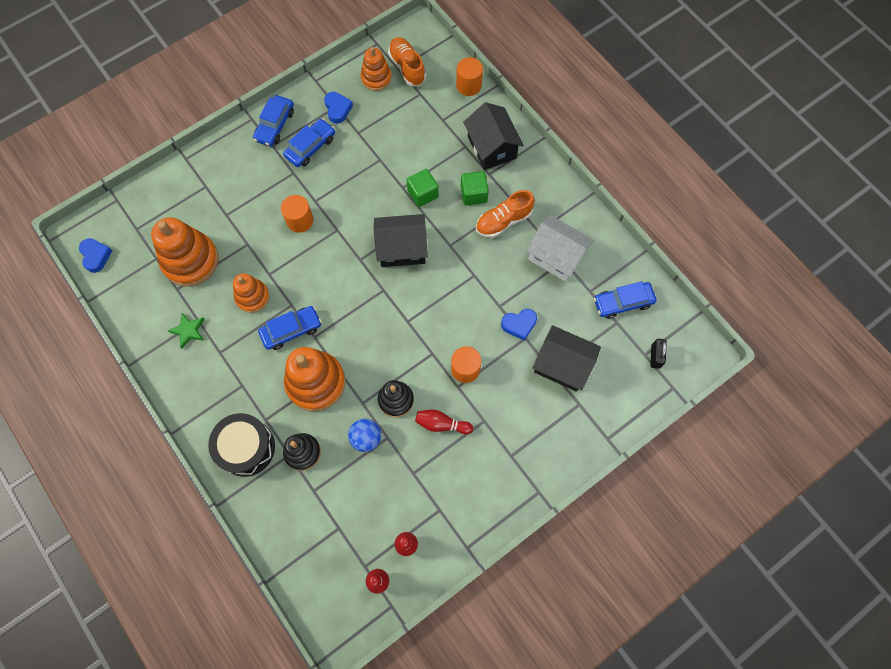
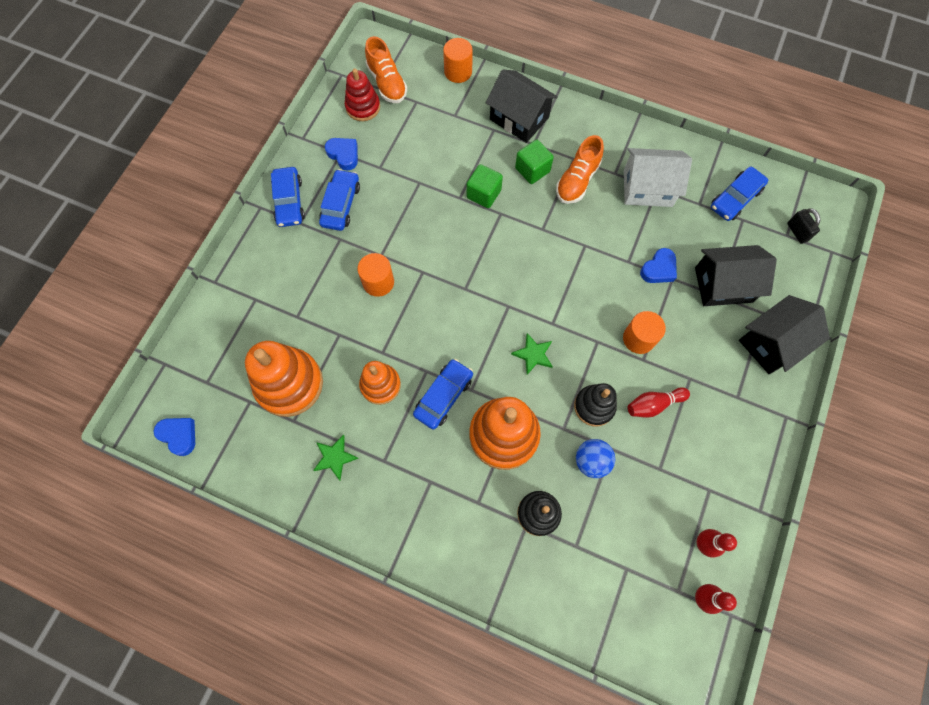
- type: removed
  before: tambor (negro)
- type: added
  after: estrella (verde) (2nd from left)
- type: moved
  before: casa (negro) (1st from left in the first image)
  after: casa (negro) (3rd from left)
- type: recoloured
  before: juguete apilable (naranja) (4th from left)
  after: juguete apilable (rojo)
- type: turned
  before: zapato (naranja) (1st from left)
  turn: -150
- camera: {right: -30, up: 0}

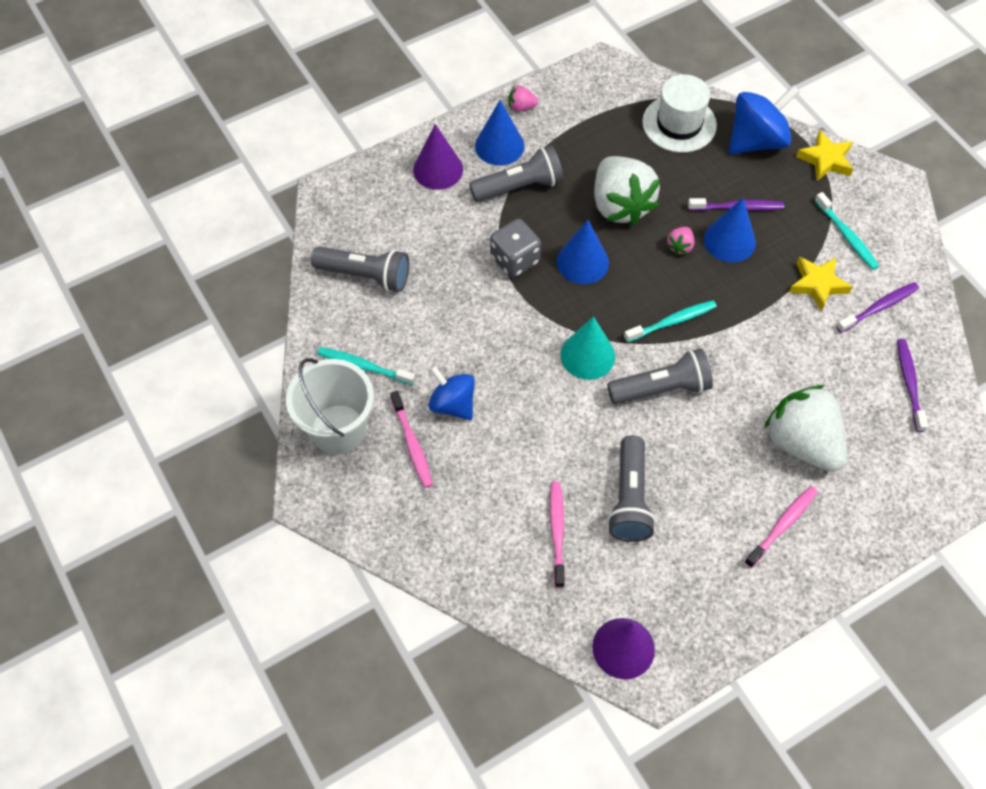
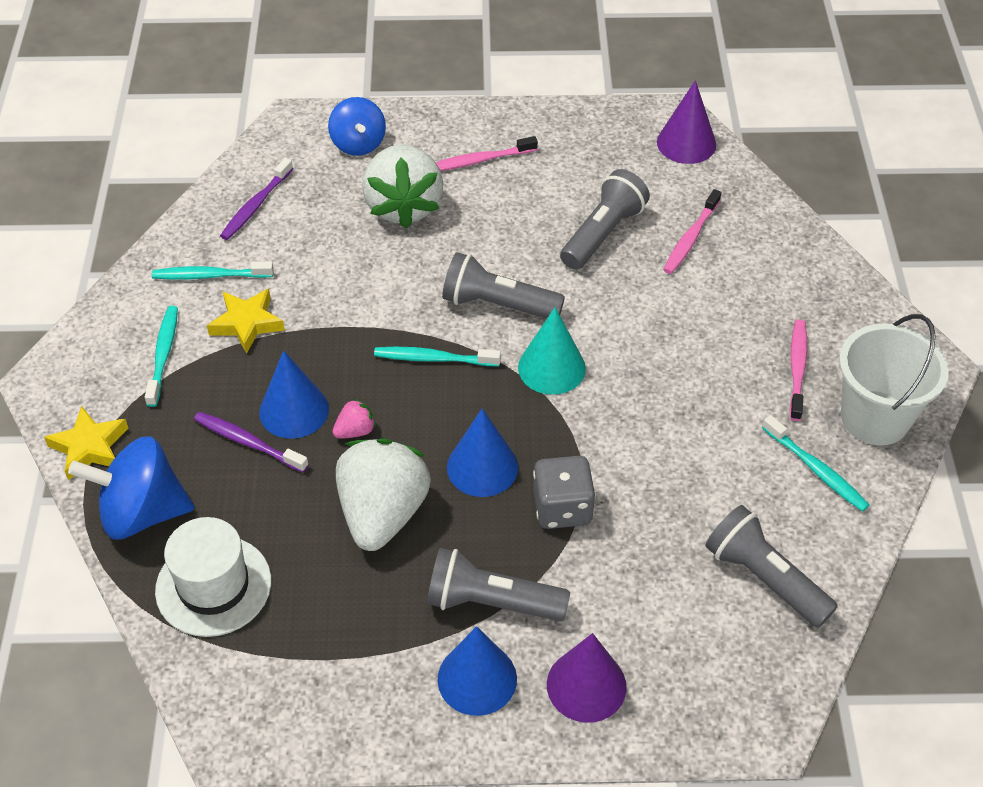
- type: removed
  before: fresa (rosa) (1st from left)
- type: moved
  before: peonza (azul) (1st from left in the first image)
  after: peonza (azul) (2nd from left)
- type: recoloured
  before: cepillo de dientes (morado) (2nd from left)
  after: cepillo de dientes (turquesa) (2nd from left)
- camera: {right: -150, up: -10}

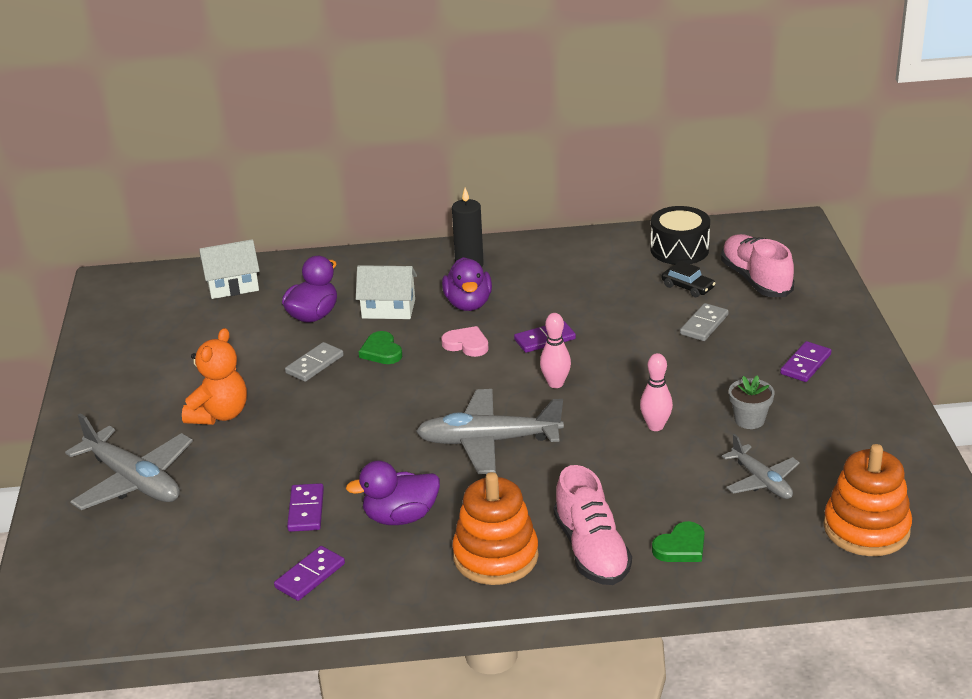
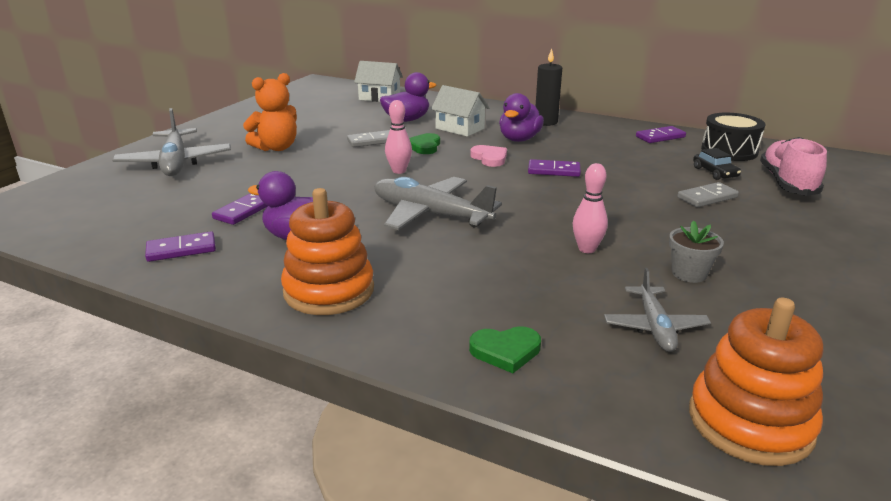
- type: removed
  before: zapato (rosa) (1st from left)
- type: moved
  before: bolo (rosa) (1st from left)
- type: moved
  before: ficha de dominó (morado) (4th from left)
- camera: {right: 30, up: -5}

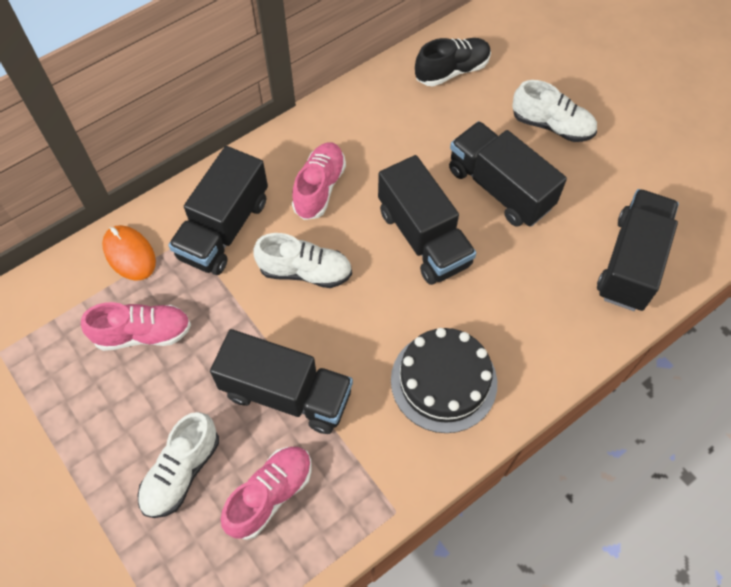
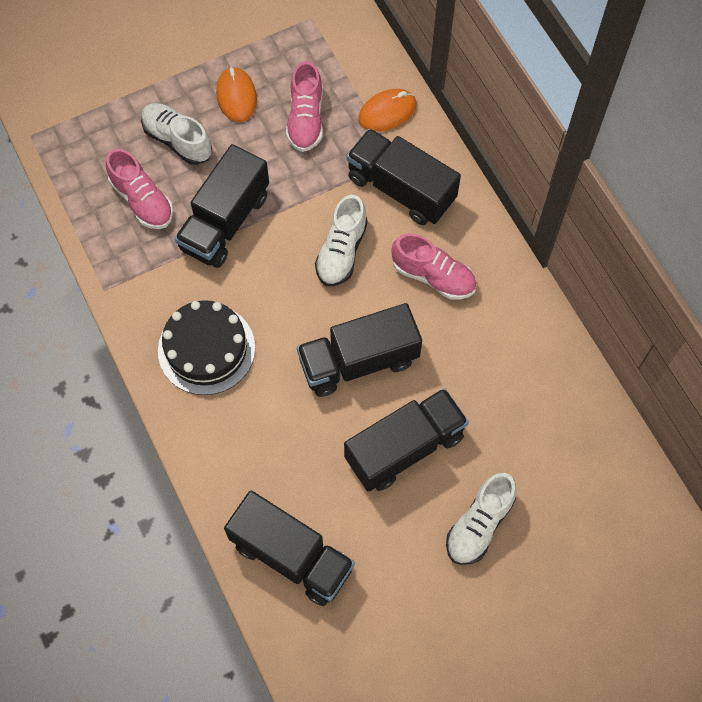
- type: removed
  before: zapato (negro)
- type: added
  after: ratón (naranja) (1st from left)
- camera: {right: 100, up: 5}

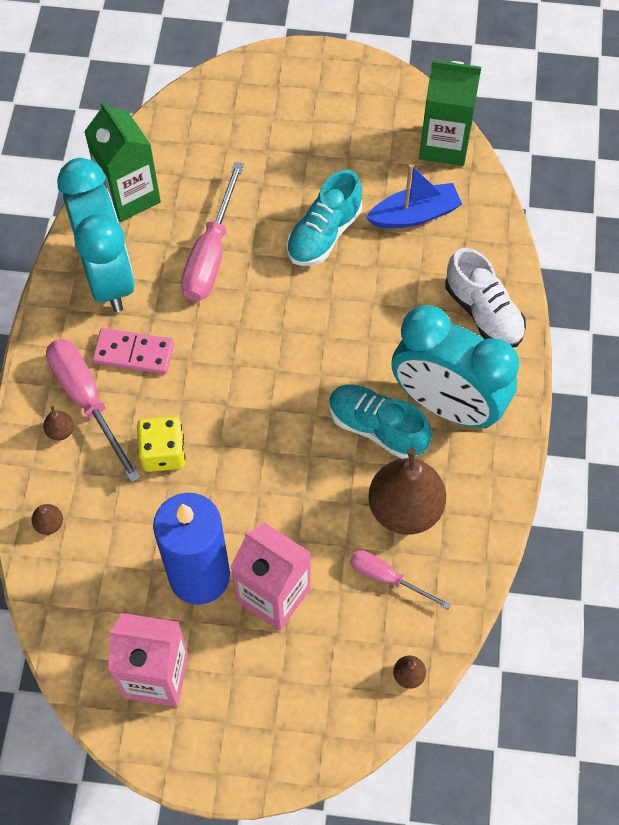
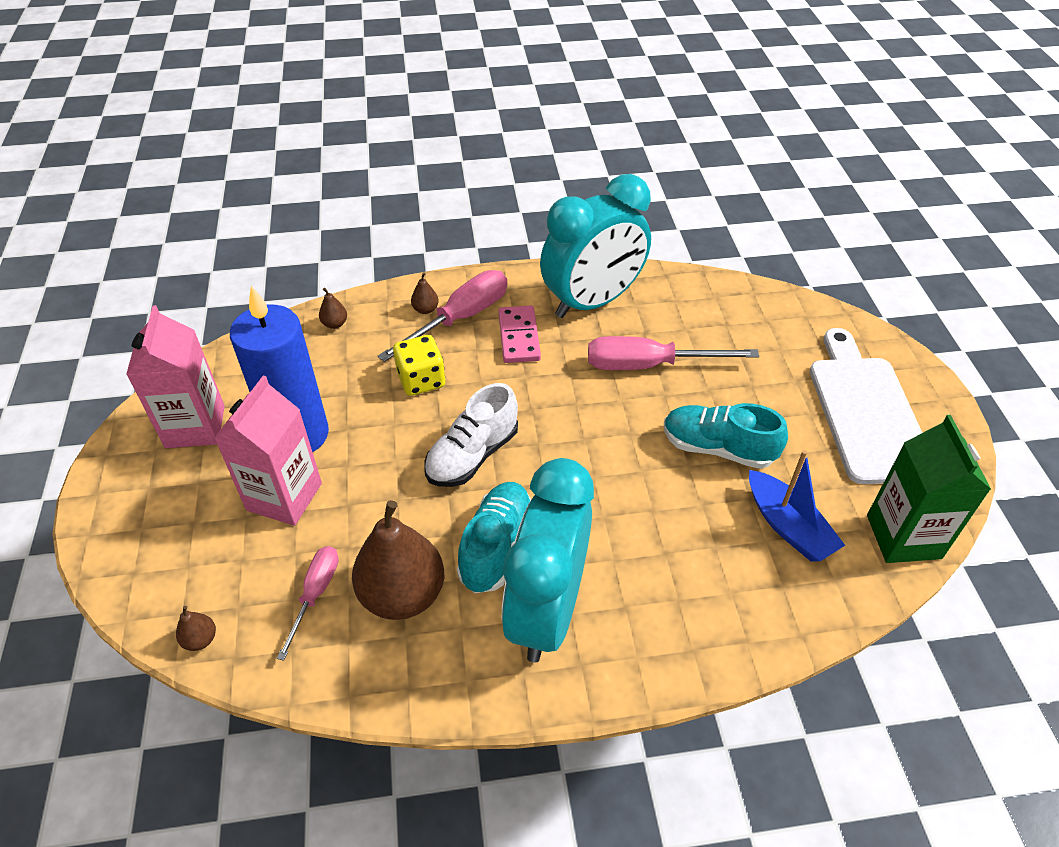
- type: removed
  before: cartón de leche (verde) (1st from left)
- type: added
  after: tabla de cortar (blanco)
- type: moved
  before: zapato (blanco)
- camera: {right: 75, up: -15}

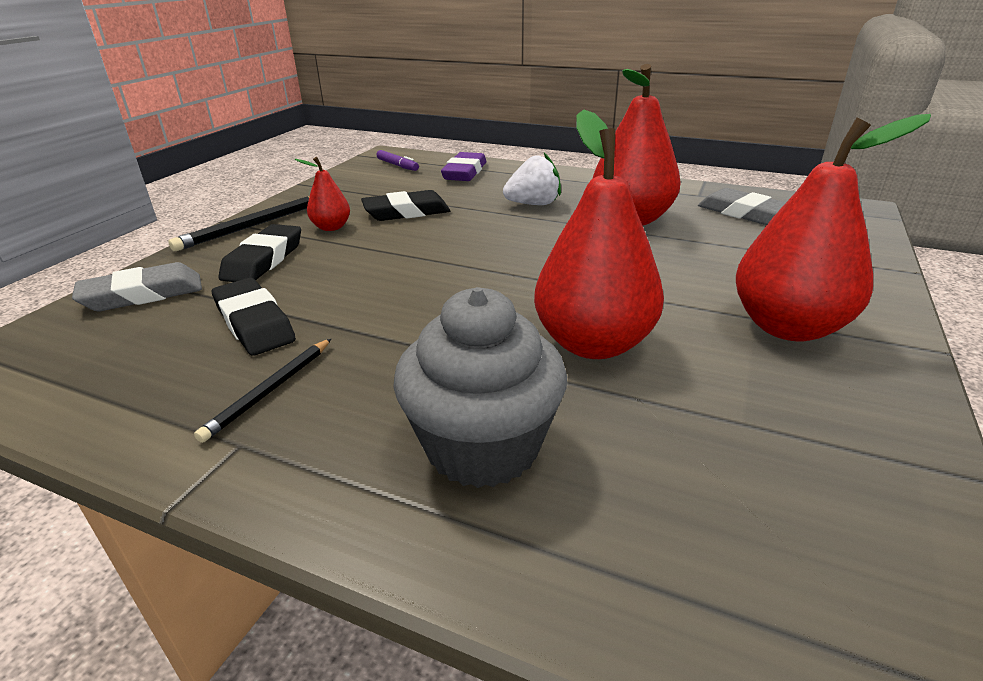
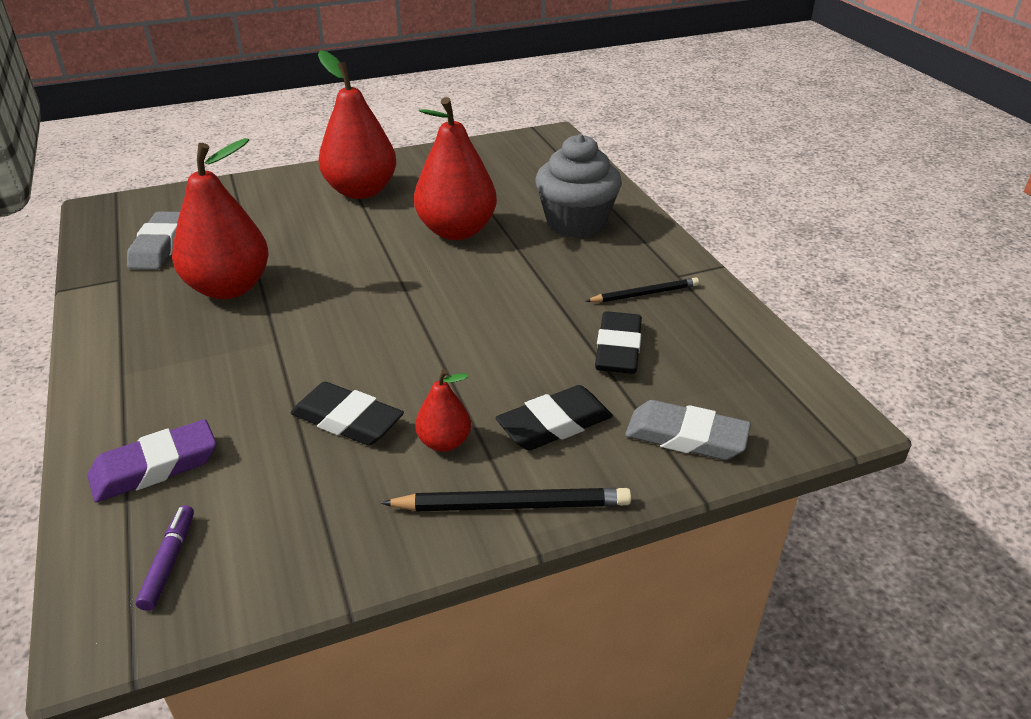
- type: removed
  before: fresa (blanco)
- camera: {right: -135, up: 5}

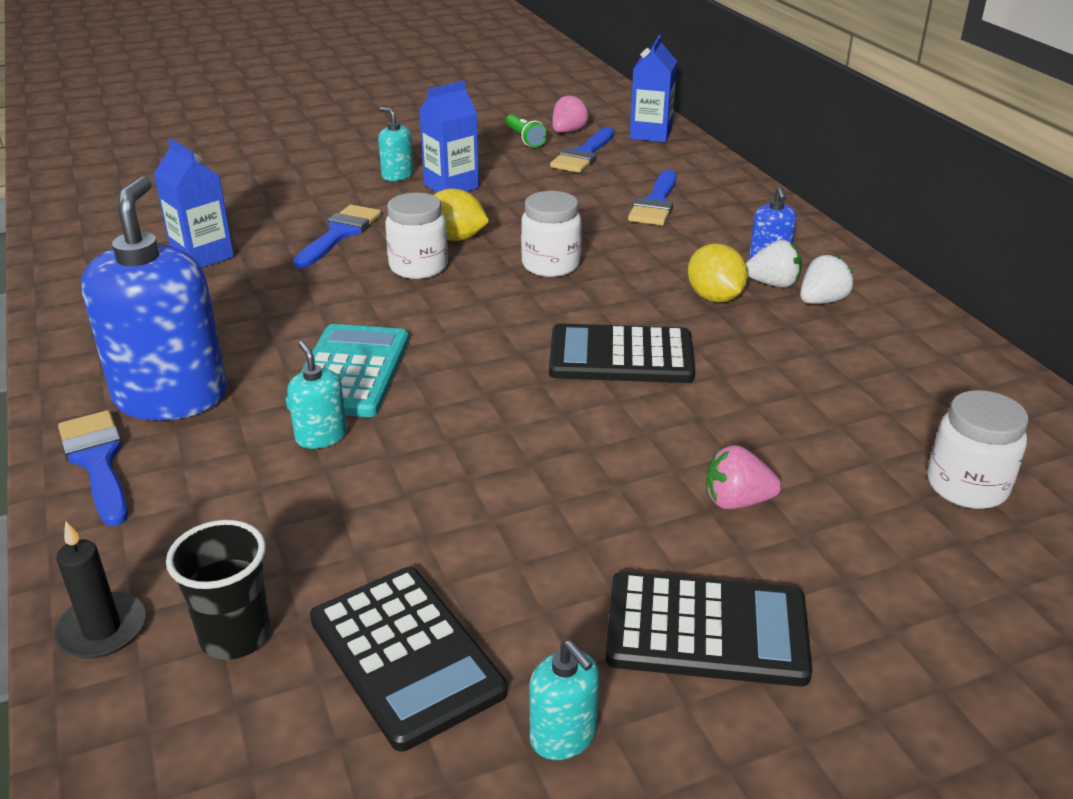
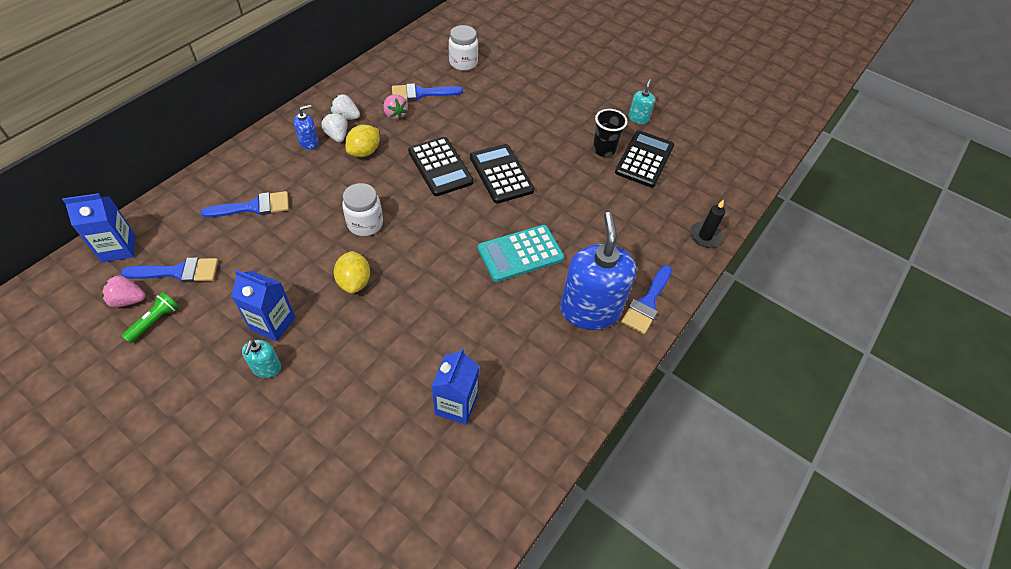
- type: removed
  before: dispensador de jabón (turquesa) (1st from left)
- type: removed
  before: tarro (blanco) (1st from left)
- type: moved
  before: vaso (negro)
- type: moved
  before: pincel (azul) (2nd from left in the first image)
  after: pincel (azul) (3rd from left)
- type: moved
  before: calculadora (negro) (3rd from left in the first image)
  after: calculadora (negro) (2nd from left)
- type: moved
  before: fresa (rosa) (2nd from left)
- type: turned
  before: dispensador de jabón (azul) (1st from left in the first image)
  turn: 120
- camera: {right: -125, up: 20}

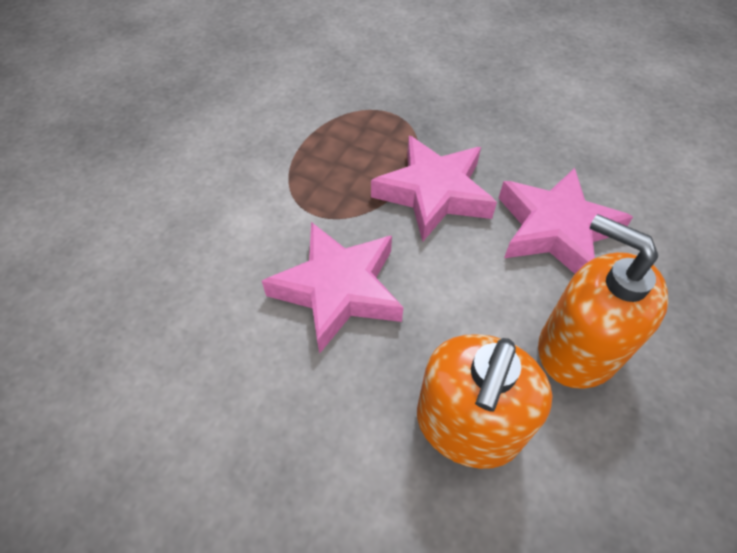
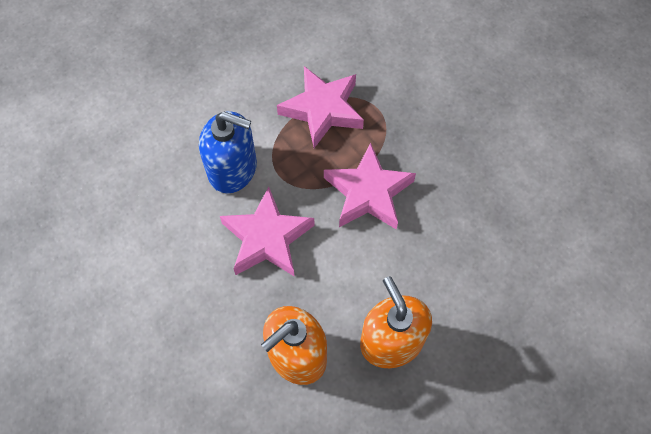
- type: added
  after: dispensador de jabón (azul)
- type: moved
  before: estrella (rosa) (3rd from left in the first image)
  after: estrella (rosa) (2nd from left)
- camera: {right: 25, up: 10}

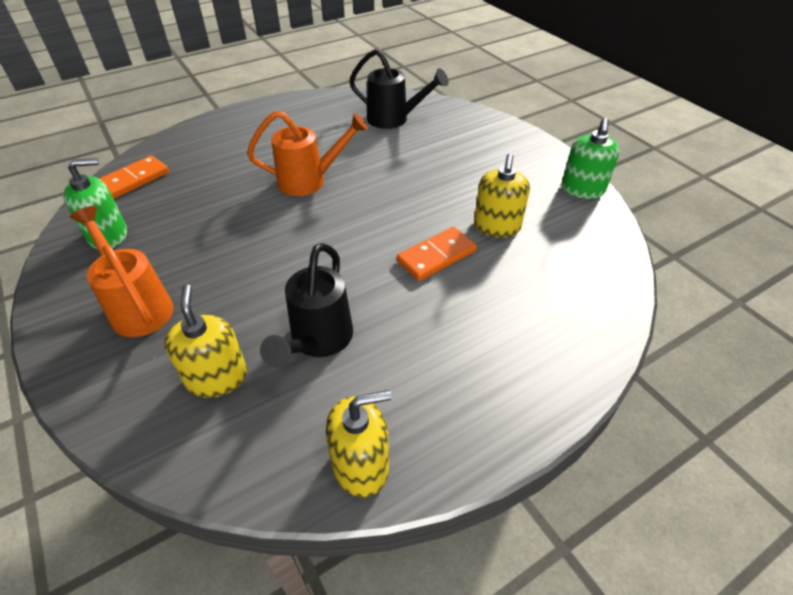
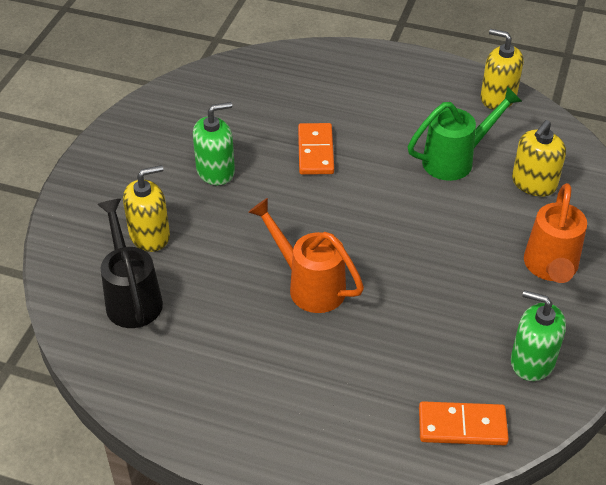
- type: moved
  before: dispensador de jabón (amarillo) (3rd from left in the first image)
  after: dispensador de jabón (amarillo) (1st from left)
- type: moved
  before: dispensador de jabón (verde) (2nd from left in the first image)
  after: dispensador de jabón (verde) (1st from left)
- type: recoloured
  before: regadera (negro) (1st from left)
  after: regadera (verde)
- type: turned
  before: ficha de dominó (naranja) (2nd from left in the first image)
  turn: 75
- camera: {right: -130, up: 0}

